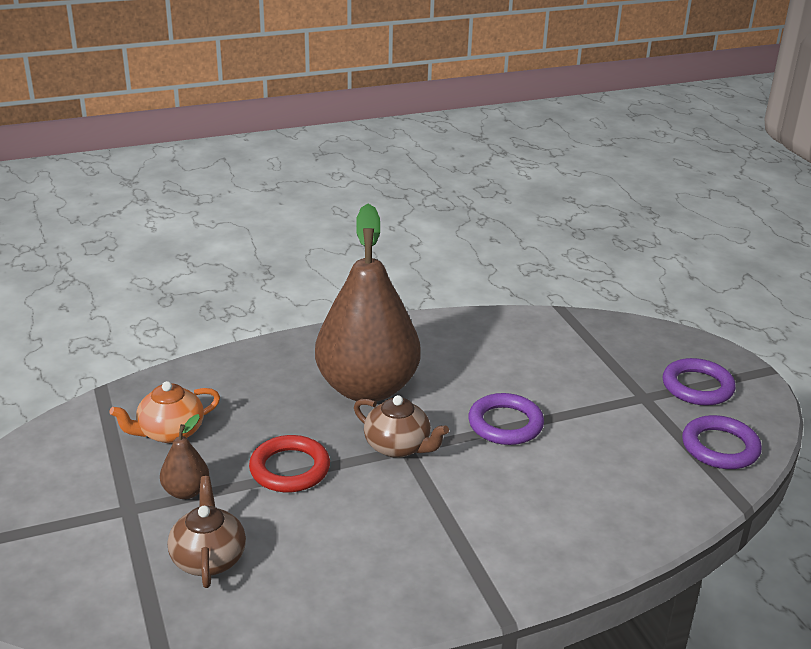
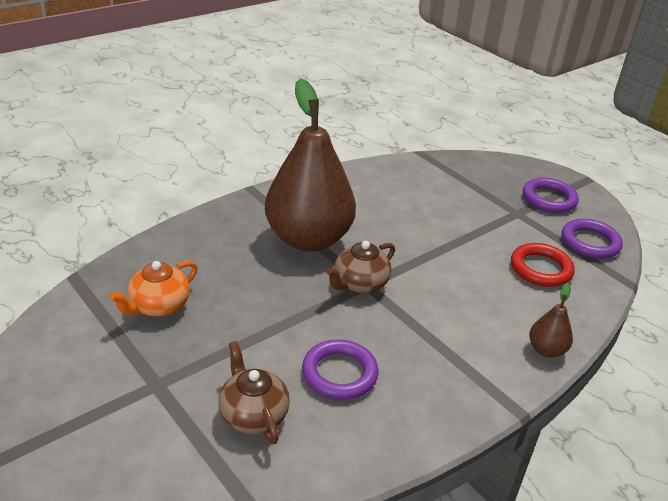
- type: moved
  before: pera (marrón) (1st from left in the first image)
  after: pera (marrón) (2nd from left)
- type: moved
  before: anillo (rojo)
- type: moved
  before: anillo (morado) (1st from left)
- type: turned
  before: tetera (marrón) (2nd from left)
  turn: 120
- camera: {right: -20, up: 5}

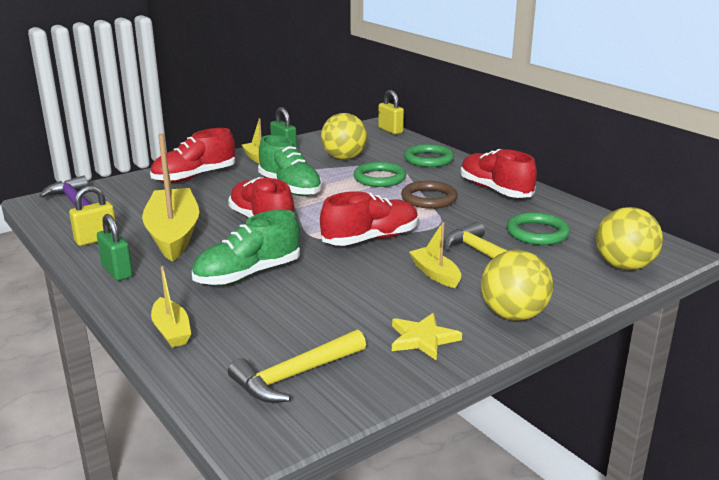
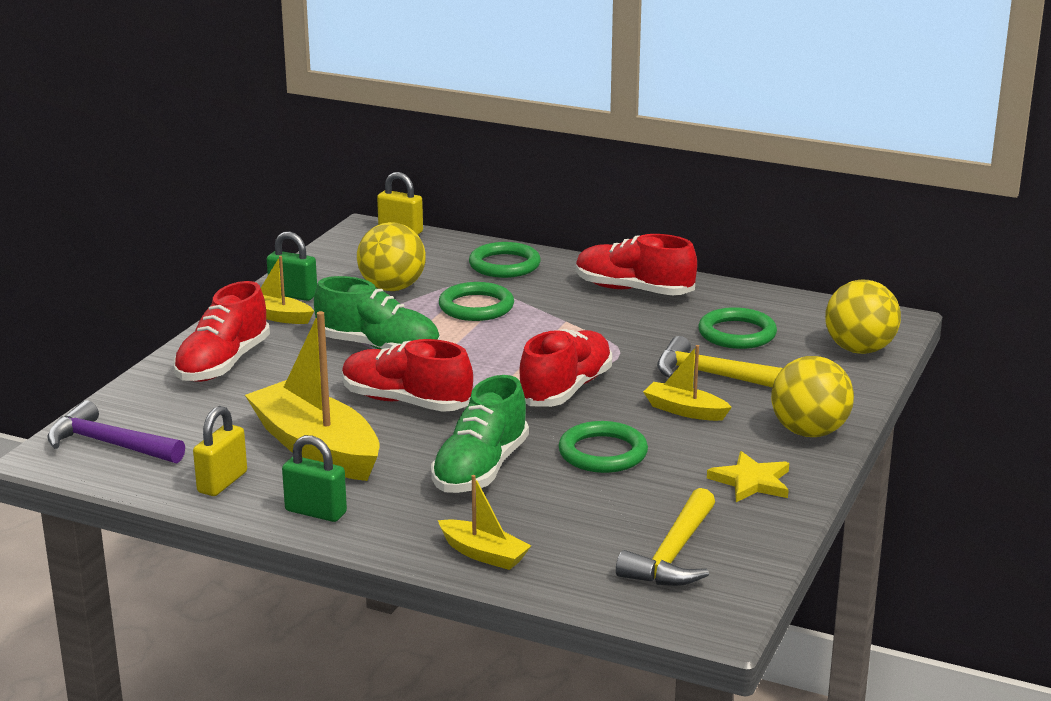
- type: removed
  before: anillo (marrón)
- type: added
  after: anillo (verde) (3rd from left)
- camera: {right: -30, up: 0}

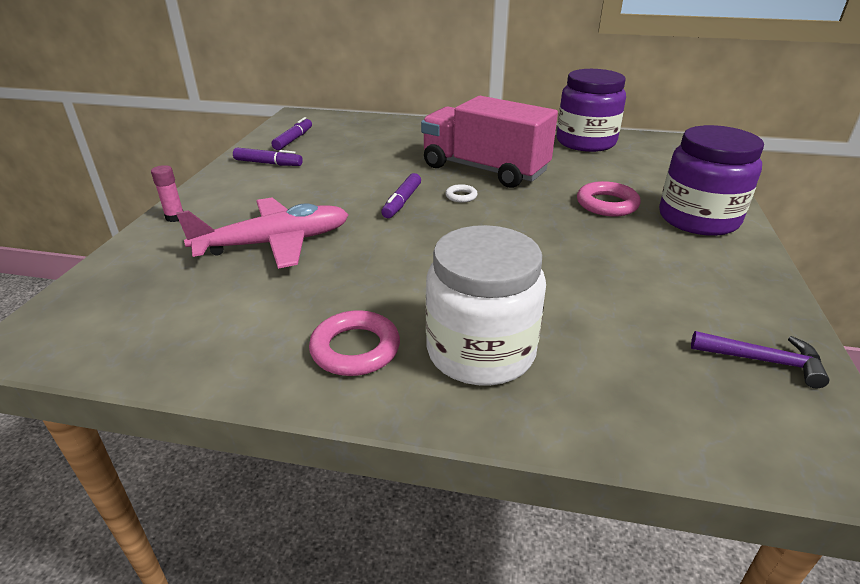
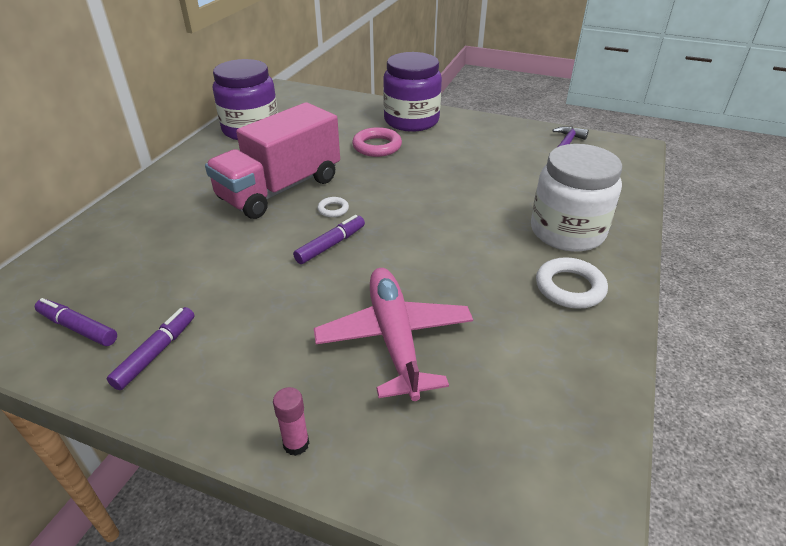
- type: recoloured
  before: anillo (rosa) (1st from left)
  after: anillo (blanco) (2nd from left)
- type: turned
  before: rotulador (morado) (3rd from left)
  turn: -75
- camera: {right: -80, up: 5}

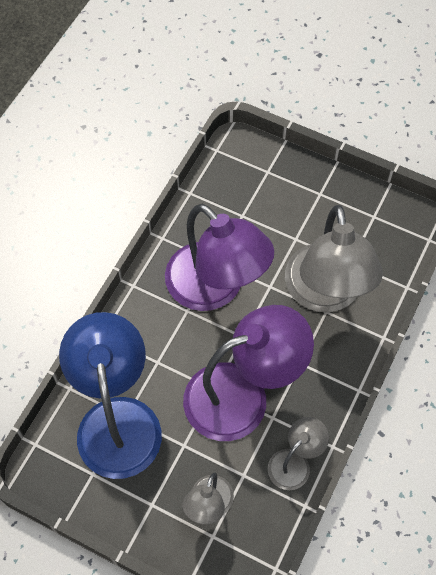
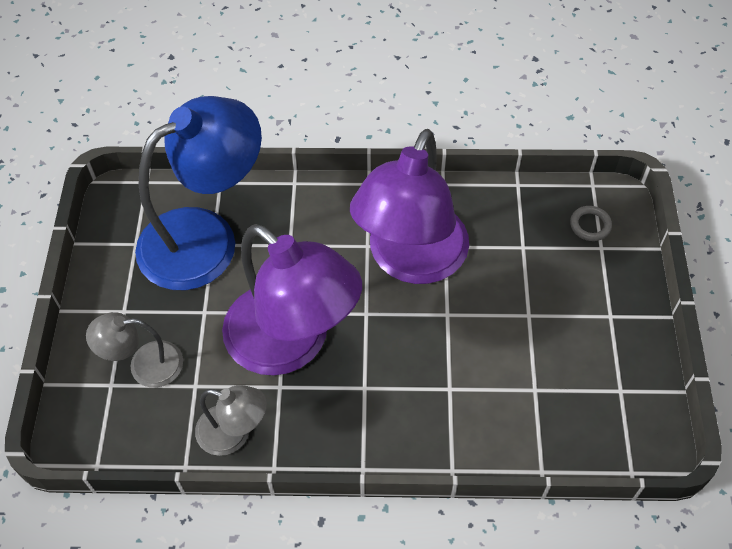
- type: removed
  before: lámpara (gris) (3rd from left)
- type: added
  after: anillo (gris)
- camera: {right: 65, up: -5}

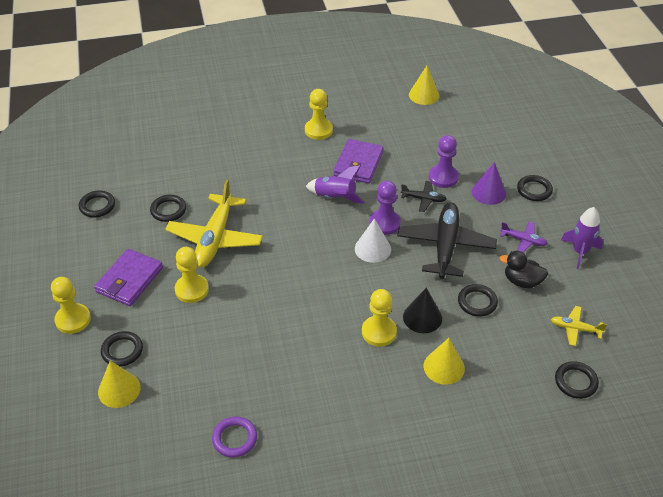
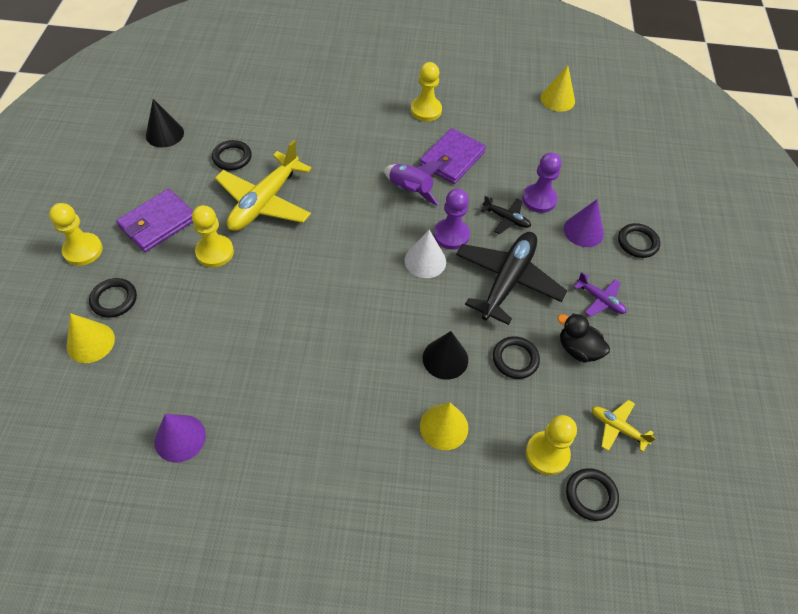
- type: removed
  before: cohete (morado) (2nd from left)
- type: moved
  before: peón (amarillo) (4th from left)
- type: replaced
  before: anillo (negro) (1st from left)
  after: cono (negro) (1st from left)
- type: replaced
  before: anillo (morado)
  after: cono (morado) (1st from left)
- camera: {right: 15, up: 10}

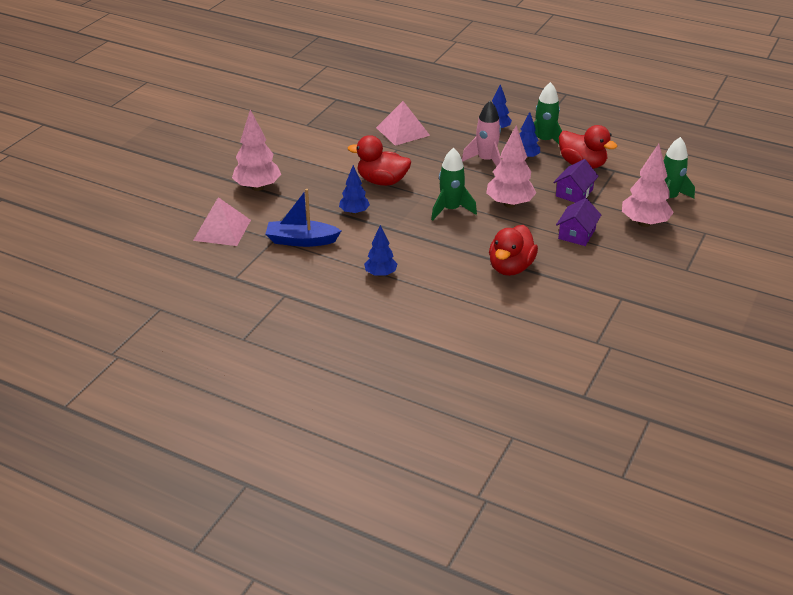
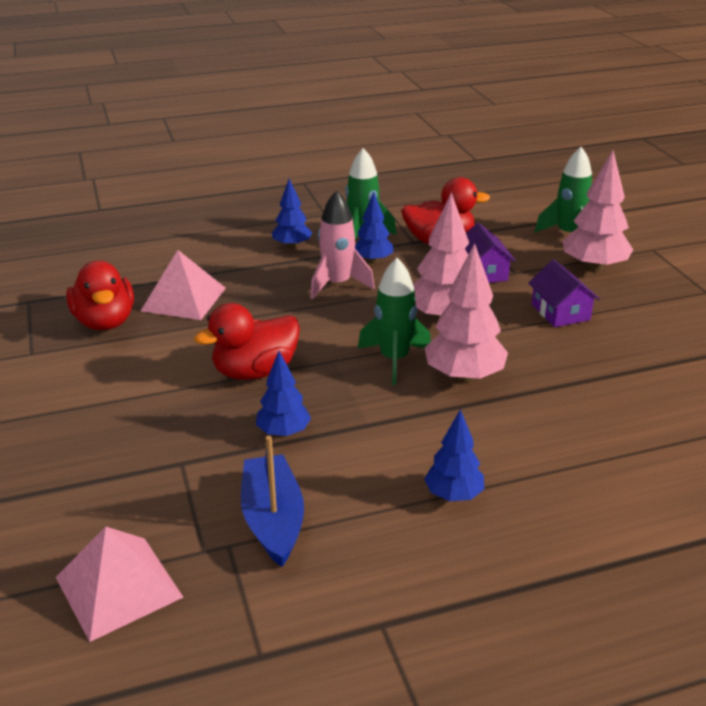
- type: moved
  before: árbol (rosa) (1st from left in the first image)
  after: árbol (rosa) (2nd from left)
- type: moved
  before: pato (rojo) (2nd from left in the first image)
  after: pato (rojo) (1st from left)
- type: turned
  before: barco (azul)
  turn: 120
- camera: {right: -45, up: -5}

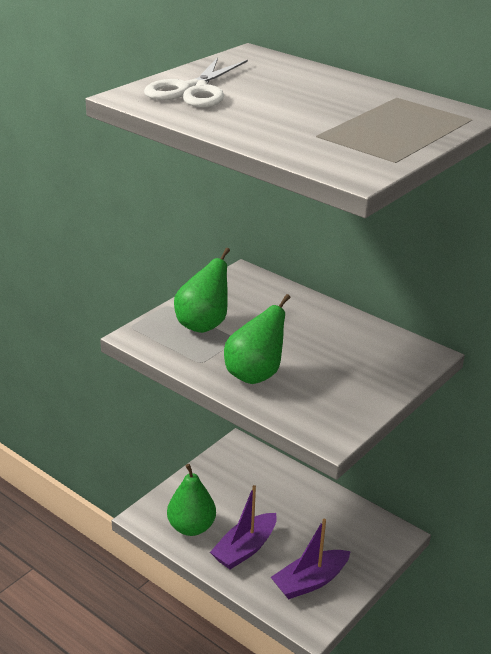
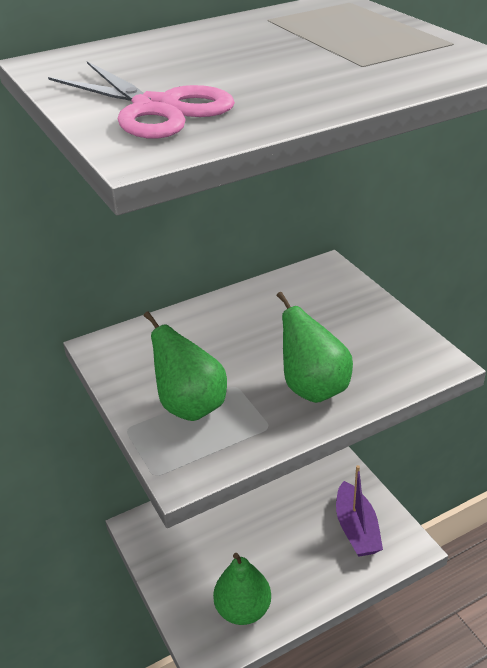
- type: removed
  before: barco (morado) (1st from left)
- type: recoloured
  before: tijeras (blanco)
  after: tijeras (rosa)
- camera: {right: -65, up: 5}

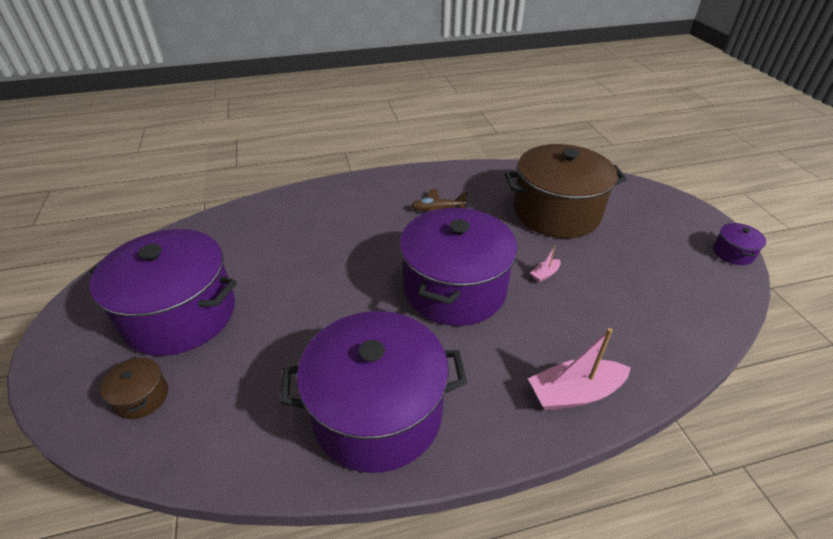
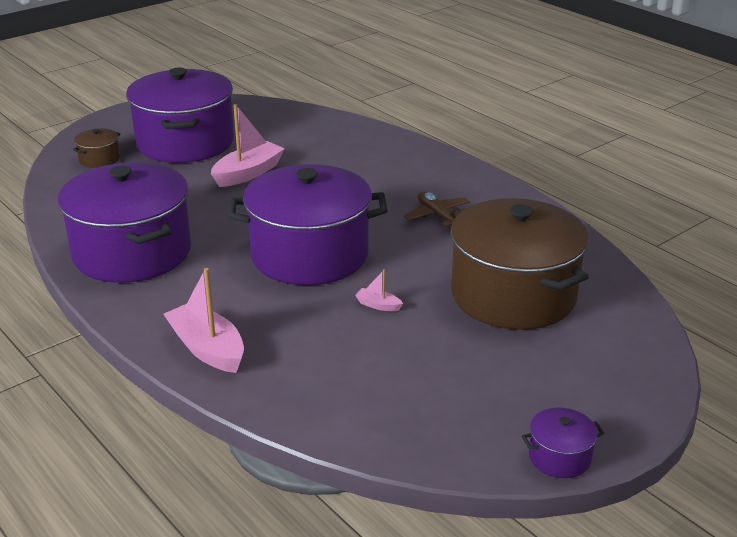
- type: added
  after: barco (rosa) (2nd from left)
- camera: {right: 65, up: -10}

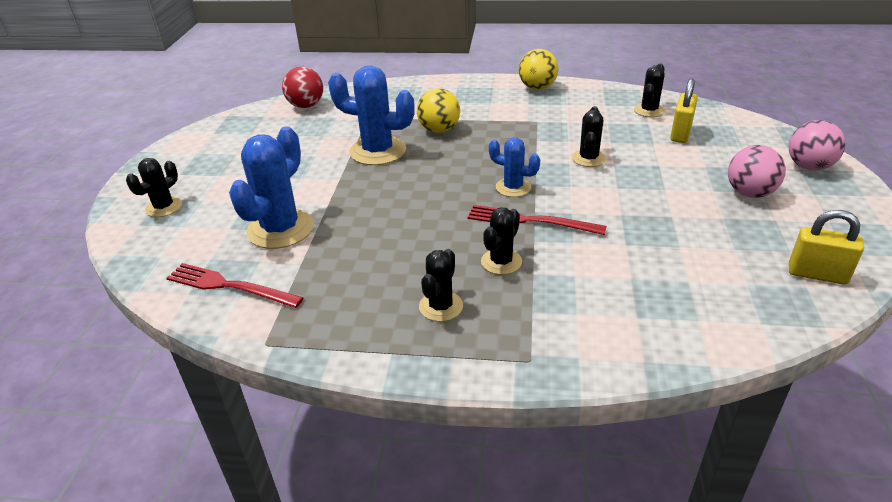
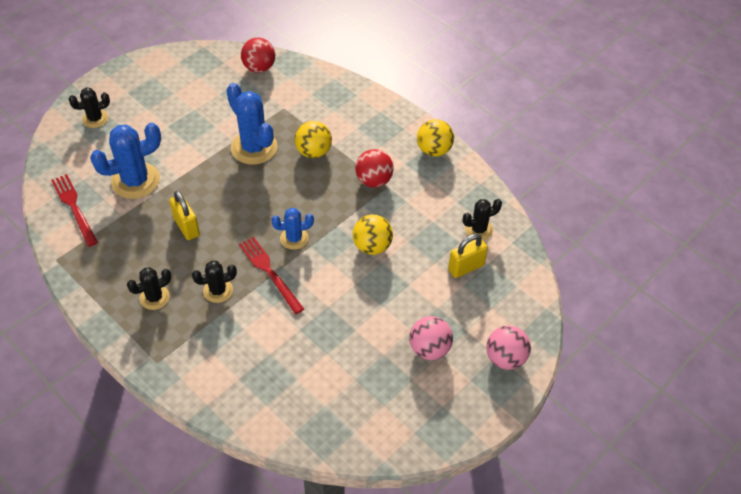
- type: added
  after: pelota (rojo) (2nd from left)
- type: moved
  before: candado (amarillo) (2nd from left in the first image)
  after: candado (amarillo) (1st from left)
- type: replaced
  before: cactus (negro) (4th from left)
  after: pelota (amarillo) (2nd from left)
- type: turned
  before: cactus (azul) (3rd from left)
  turn: -75
- camera: {right: 35, up: 15}

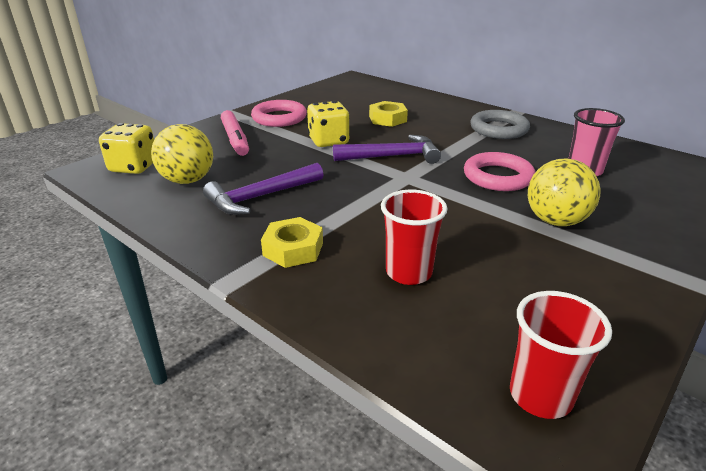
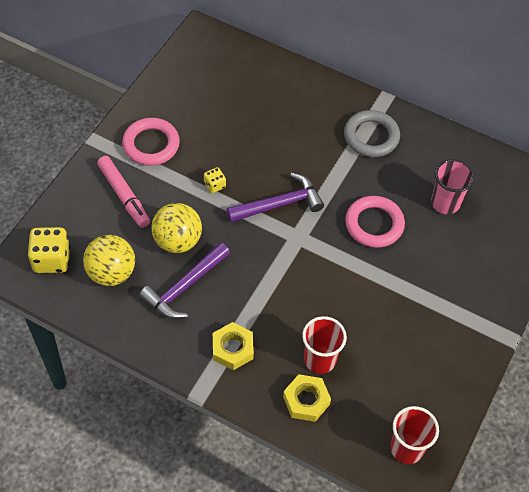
- type: moved
  before: tuerca (amarillo) (2nd from left)
- type: moved
  before: pelota (amarillo) (2nd from left)
- type: resized
  before: dado (amarillo) (2nd from left)
  scale: 0.52
- camera: {right: -15, up: 25}

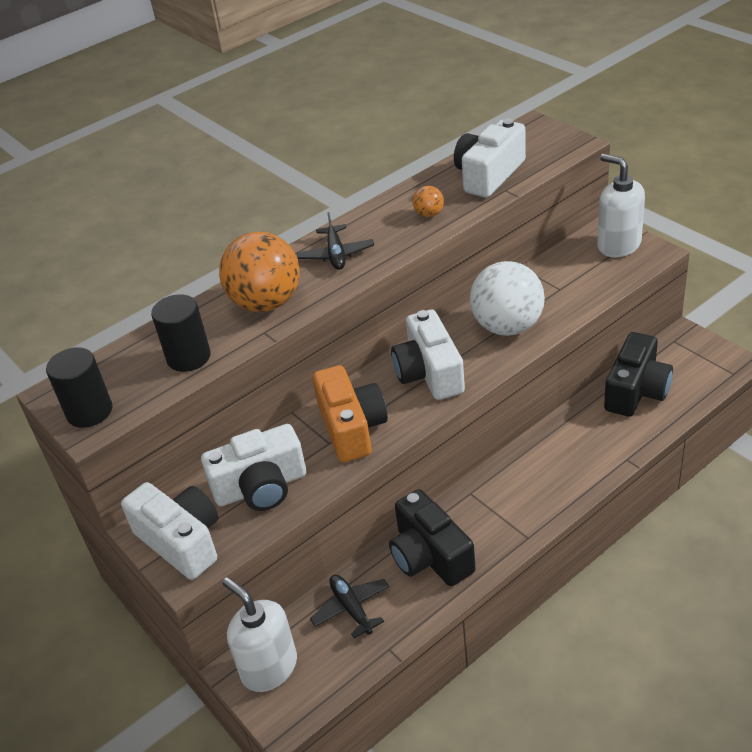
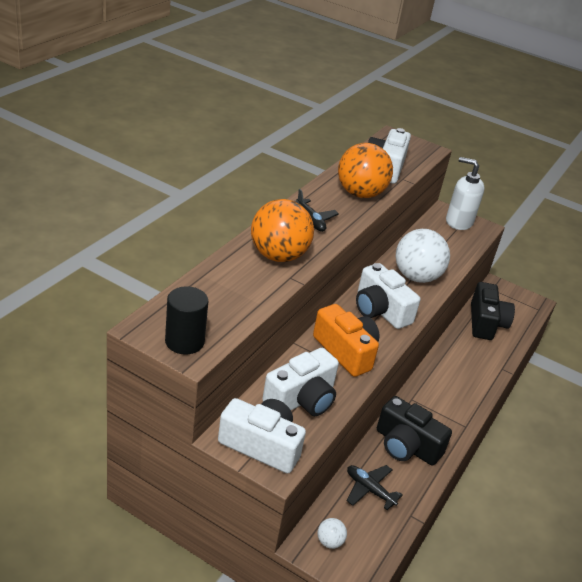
- type: removed
  before: cilindro (negro) (2nd from left)
- type: replaced
  before: dispensador de jabón (blanco) (1st from left)
  after: pelota (blanco) (1st from left)
- type: resized
  before: pelota (naranja) (2nd from left)
  scale: 2.34
- camera: {right: -30, up: -5}

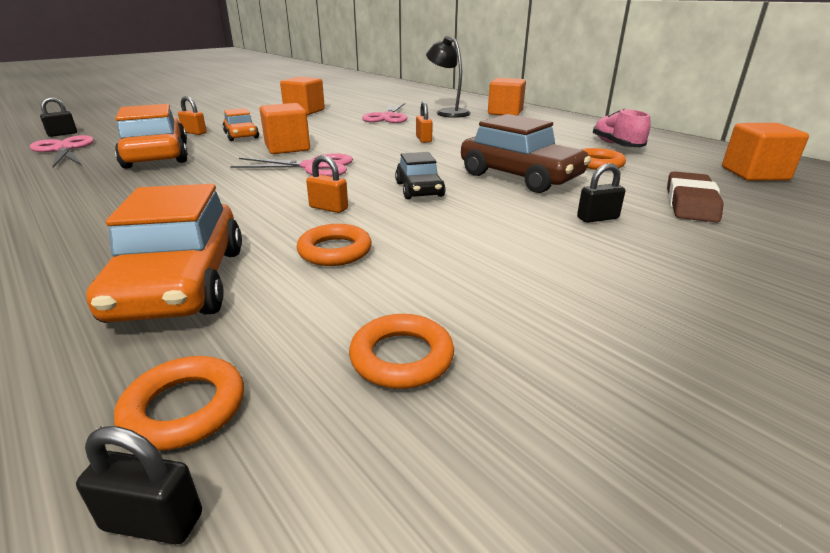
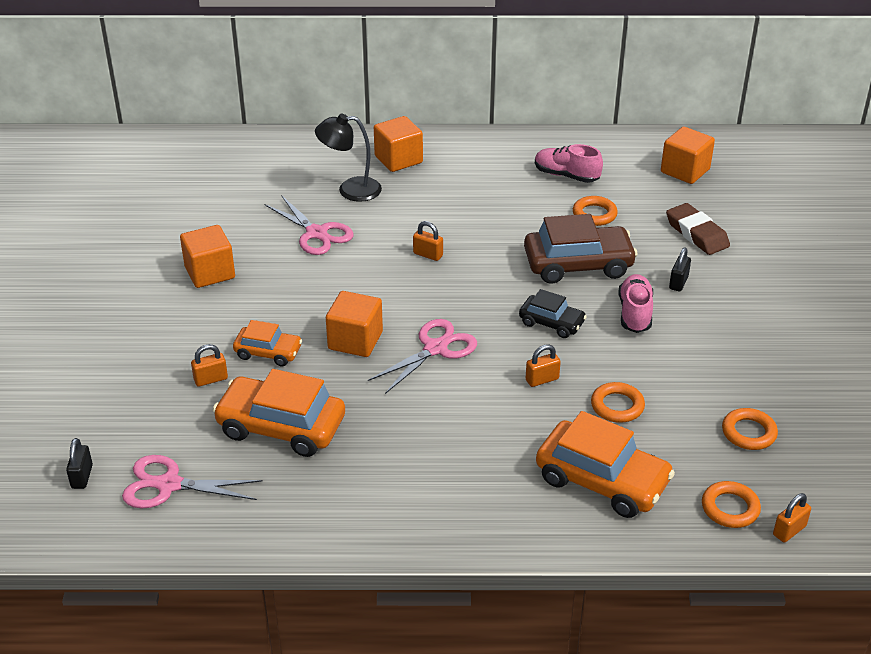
- type: added
  after: zapato (rosa) (2nd from left)
- type: recoloured
  before: candado (negro) (2nd from left)
  after: candado (naranja) (4th from left)
- camera: {right: -50, up: 10}

